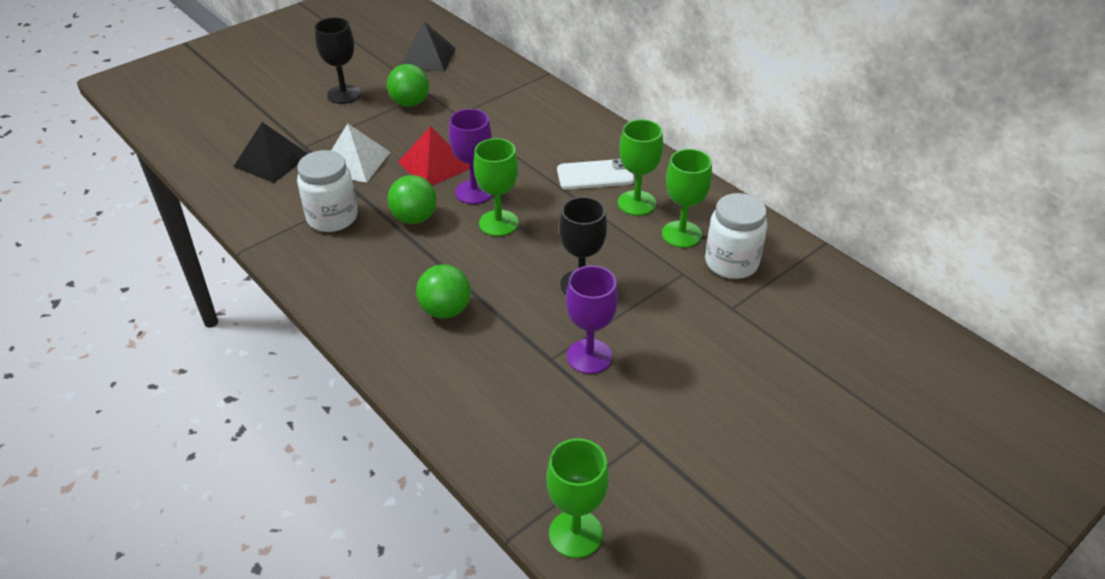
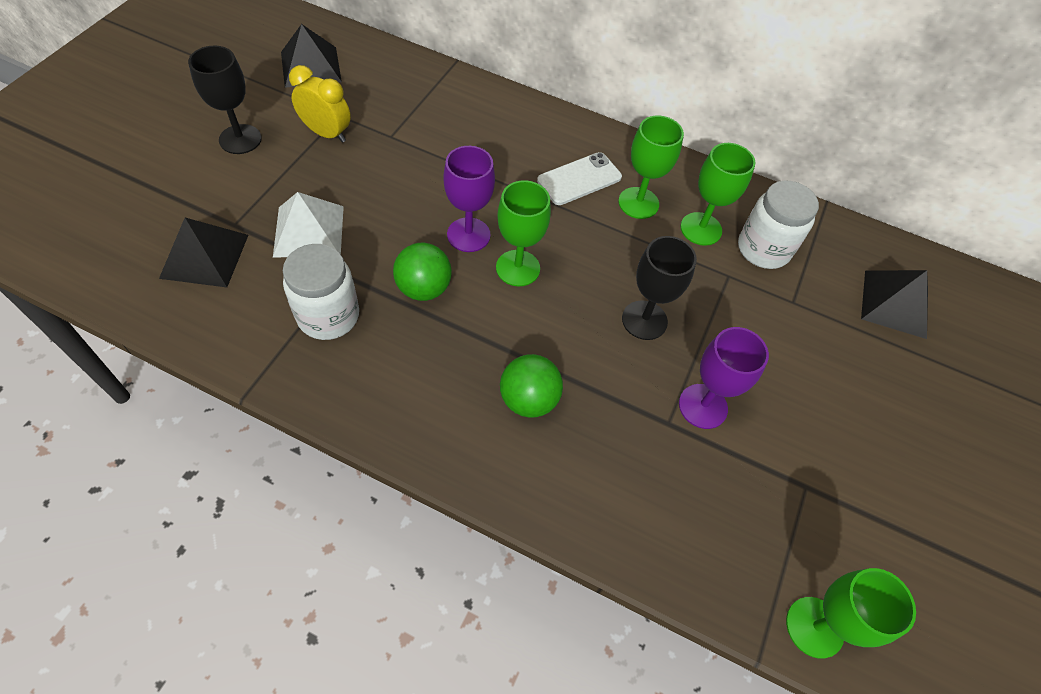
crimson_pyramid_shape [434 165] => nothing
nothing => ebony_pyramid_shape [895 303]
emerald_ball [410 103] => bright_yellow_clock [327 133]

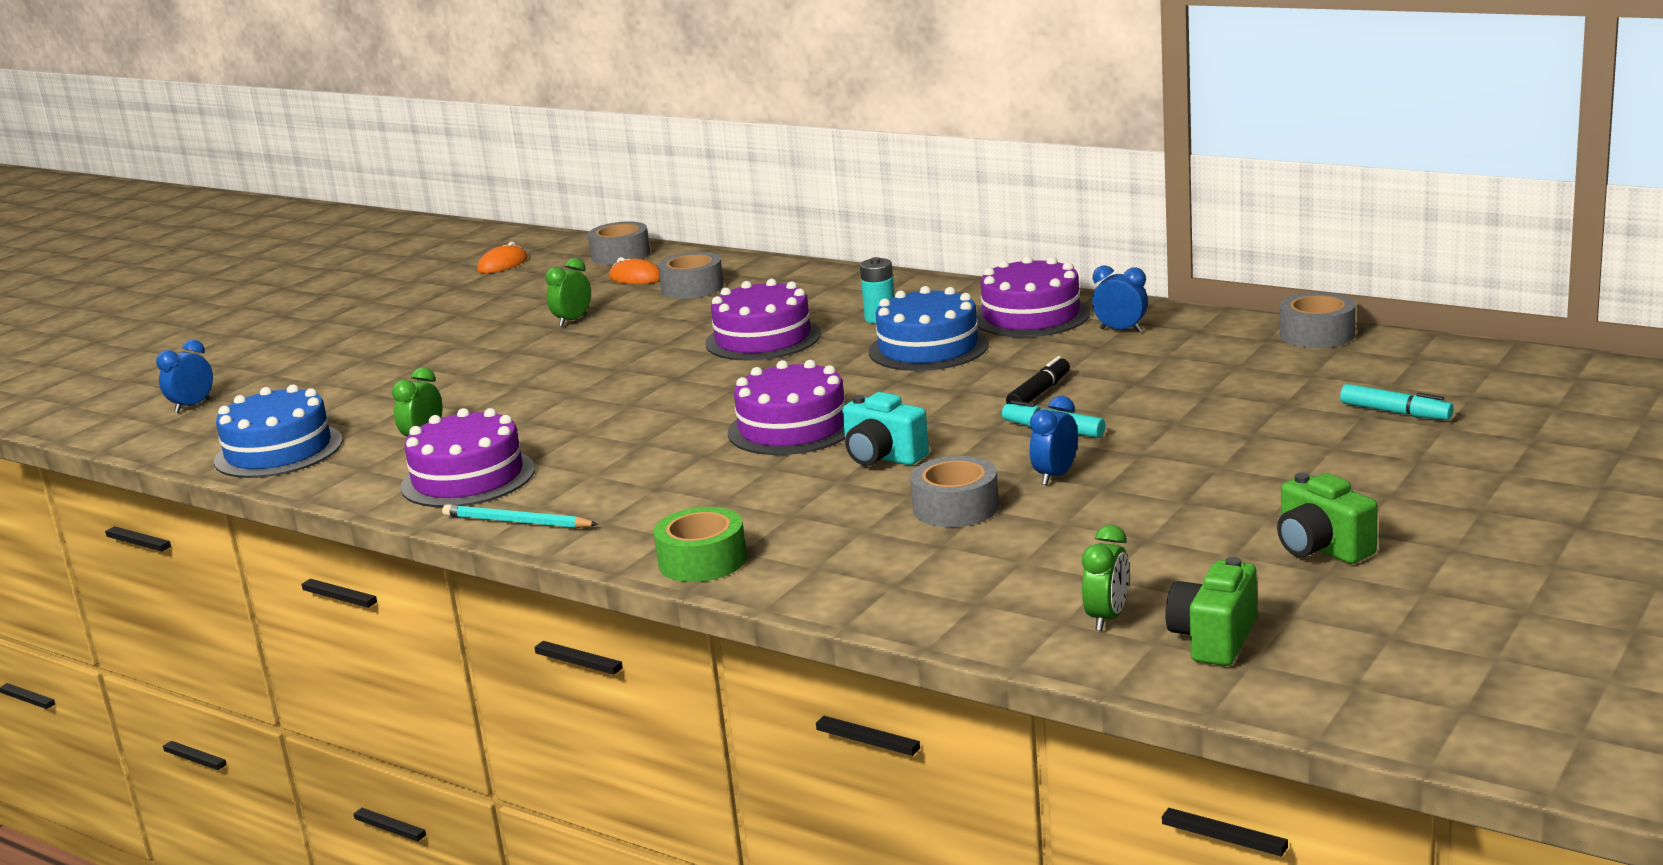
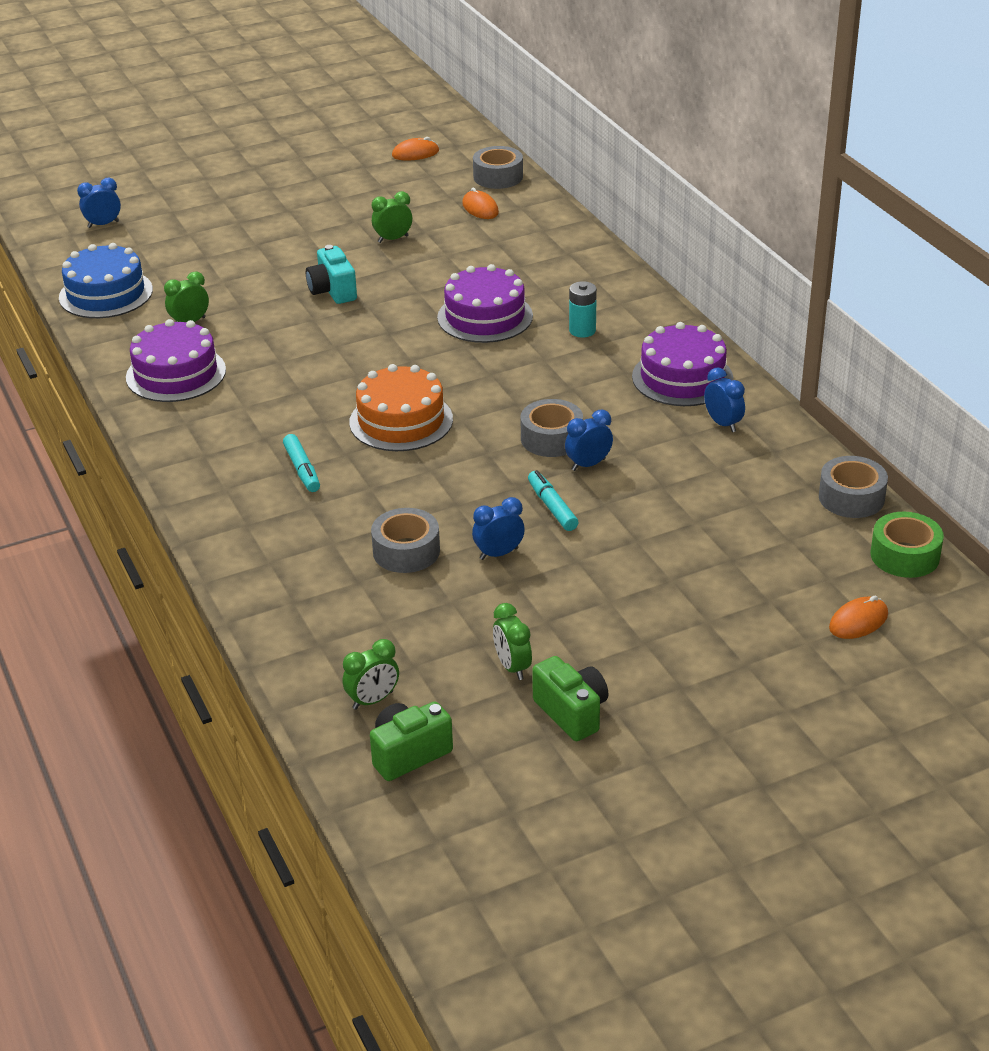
turquoise_wooden_pencil [517 522] => nothing
royal_blue_layer_cake [928 348] => nothing
nothing => emerald_clock [512 667]
nothing => orange-coloured_mouse [858 621]
emerald_roll_of_tape [702 561] => emerald_roll_of_tape [904 555], moved
ash-grey_roll_of_tape [692 288] => ash-grey_roll_of_tape [551 438], moved
turquoise_camera [882 457] => turquoise_camera [332 291], moved
turquoise_felt_pen [1395 412] => turquoise_felt_pen [302 470], moved
ebony_felt_pen [1039 393] => royal_blue_clock [588 464]
royal_purple_layer_cake [792 428] => orange-coloured_layer_cake [401 421]
emerald_camera [1321 548] => emerald_camera [572 713], 150 degrees clockwise

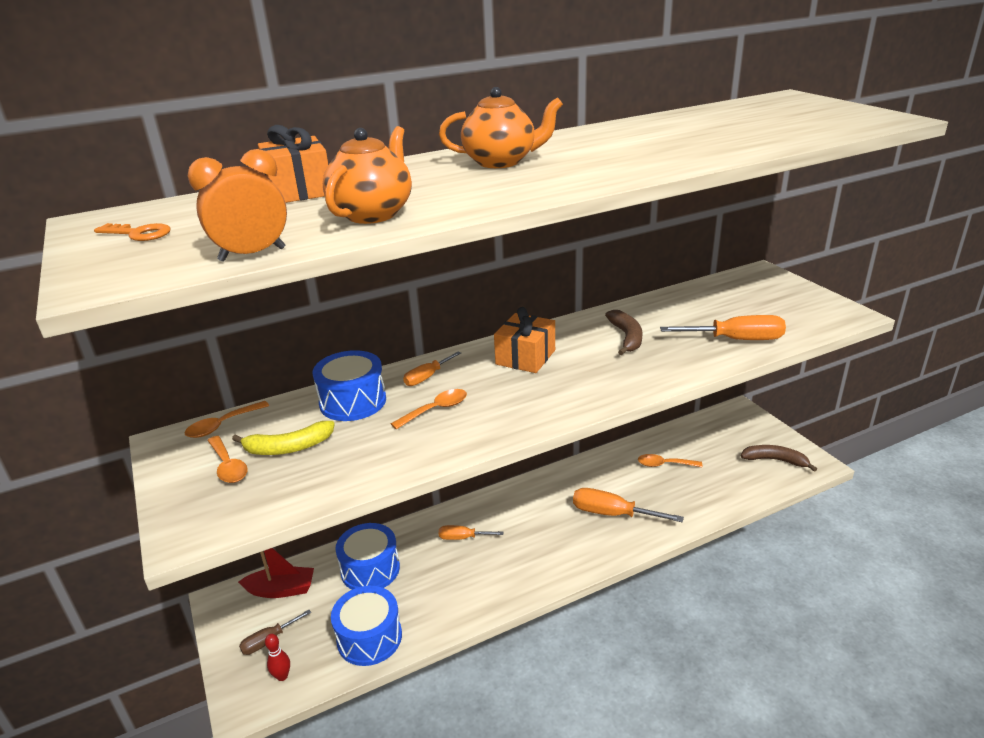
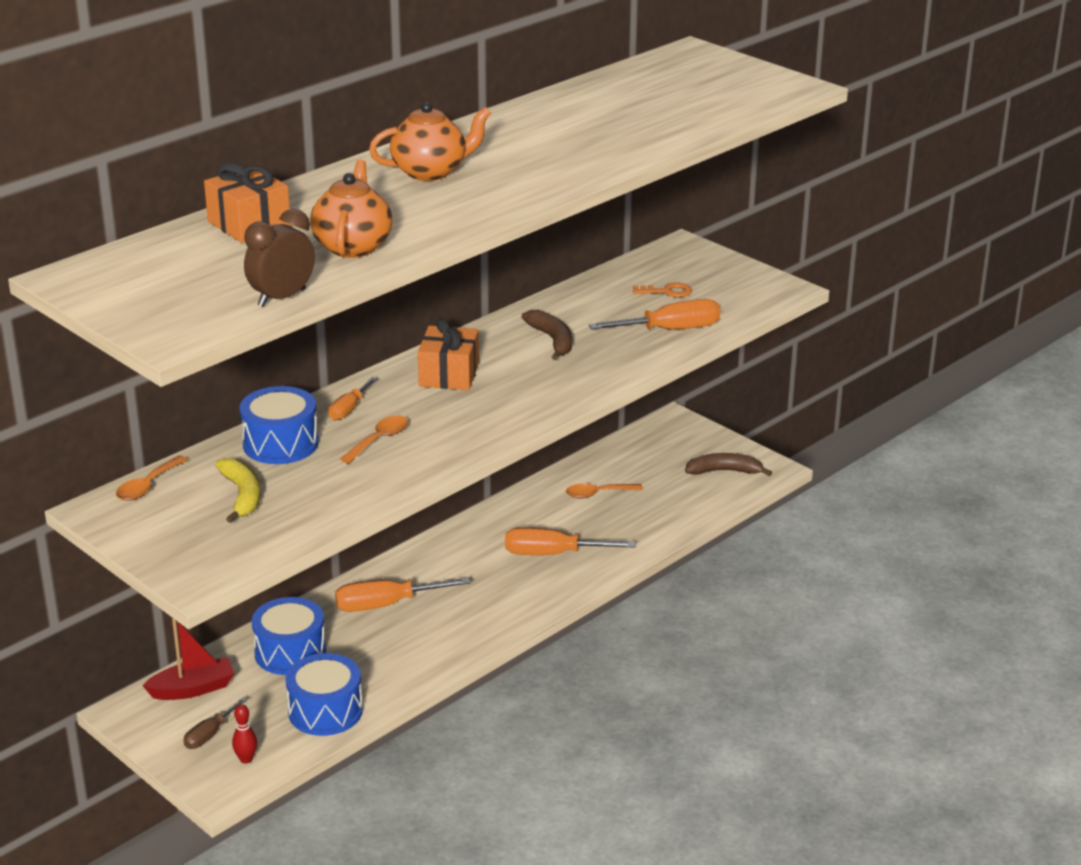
orange-coloured_spoon [228 466] => nothing
orange-coloured_latchkey [139 234] => orange-coloured_latchkey [667 291], moved
orange-coloured_clock [252 254] => brown_clock [282 298]
bright_yellow_banana_fruit [288 447] => bright_yellow_banana_fruit [242 495], 75 degrees counterclockwise
orange-coloured_flat_screwdriver [463 538] => orange-coloured_flat_screwdriver [386 605], x1.72

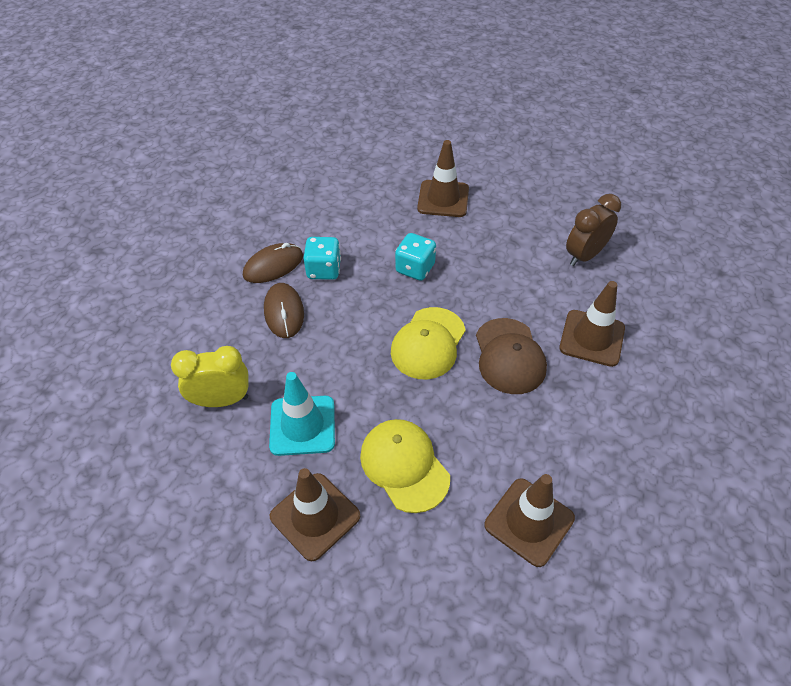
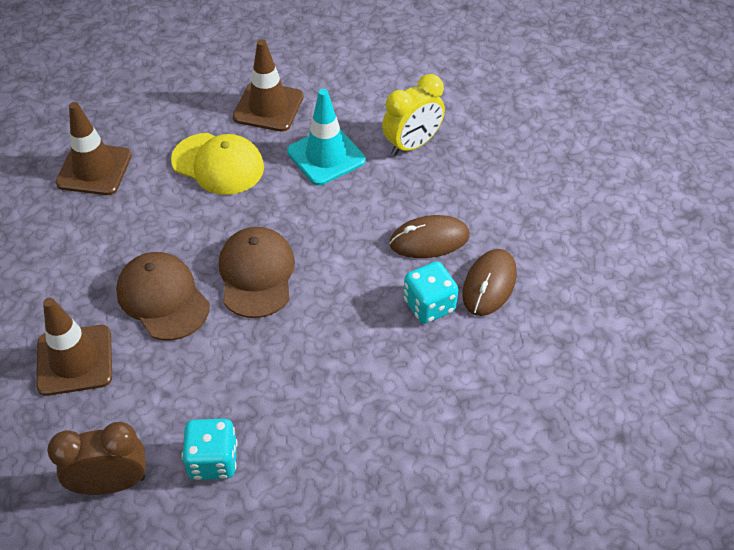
brown_road_cone [443 199] => nothing
turquoise_die [415 268] => turquoise_die [213 460], moved
bright_yellow_baseball_cap [428 343] => brown_baseball_cap [256 274]
brown_mouse [284 312] => brown_mouse [429 240], 60 degrees counterclockwise
brown_clock [584 255] => brown_clock [111 483], 120 degrees counterclockwise

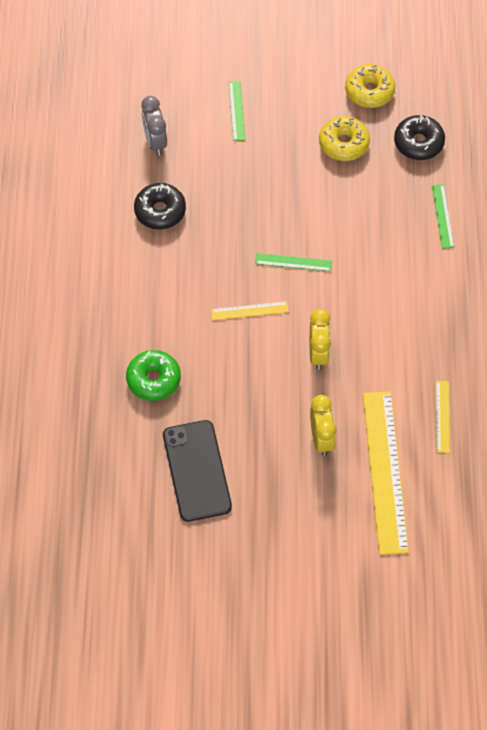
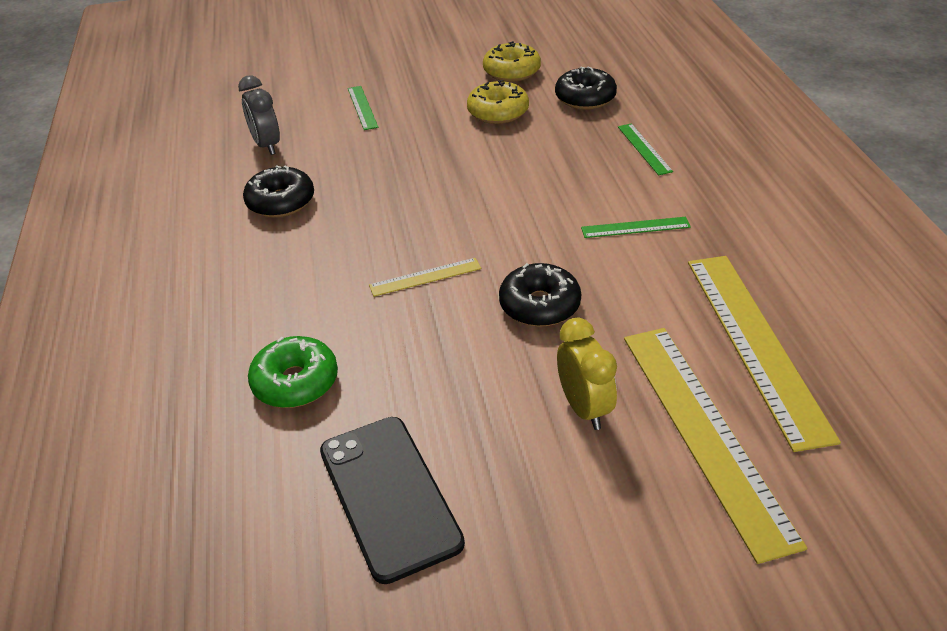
emerald_measuring_stick [293 262] => emerald_measuring_stick [635 227], moved
bright_yellow_clock [318 353] => ebony_doughnut [539 305]
bright_yellow_measuring_stick [442 416] => bright_yellow_measuring_stick [755 344], x2.17

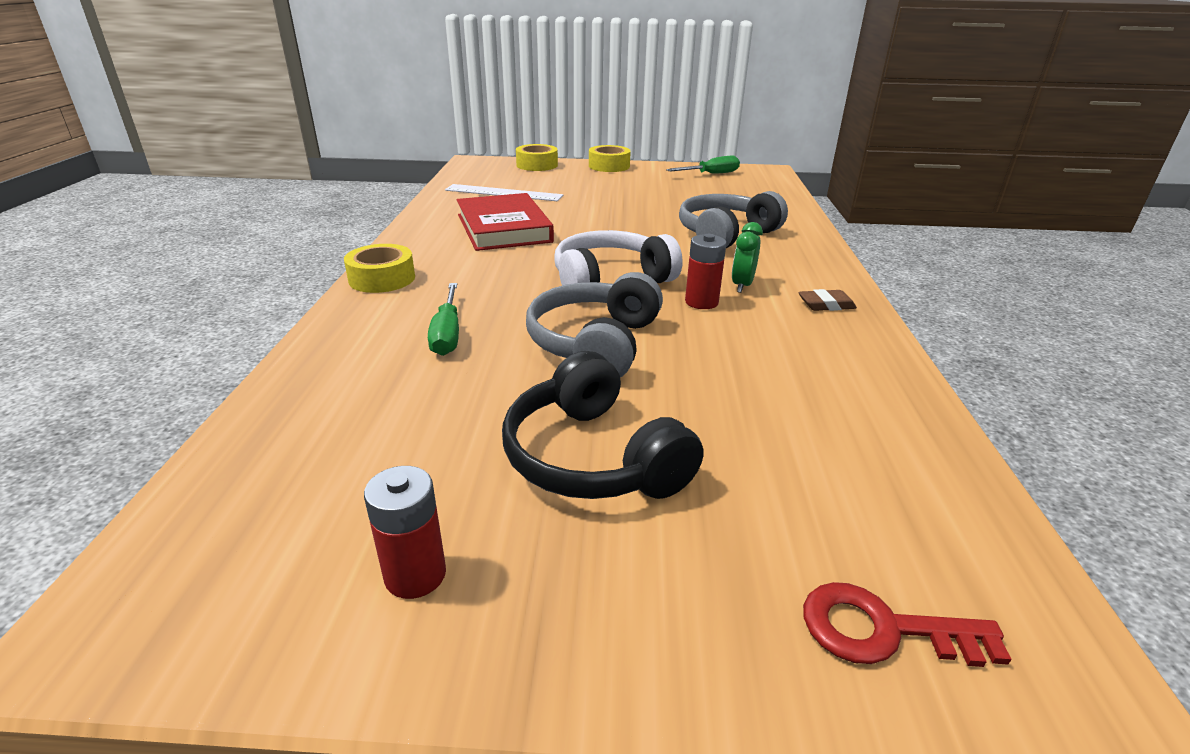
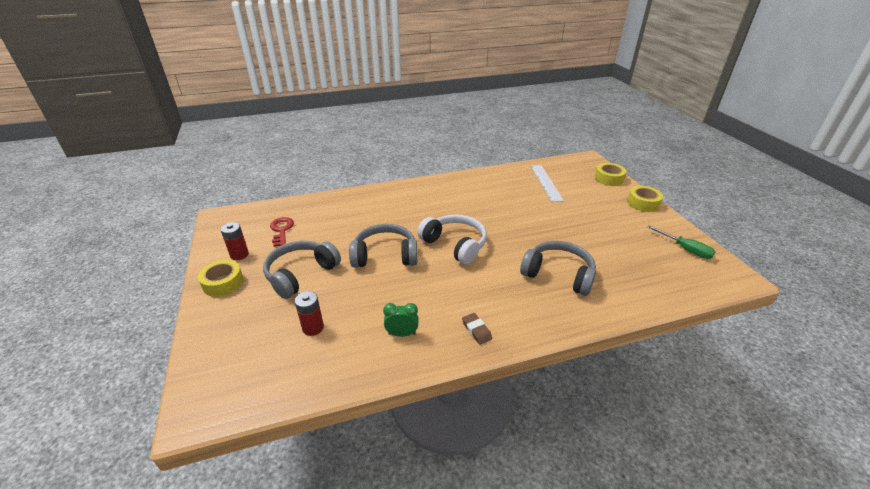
emerald_flat_screwdriver [447 334] => nothing
crimson_hardback [503 228] => nothing
bright_yellow_roll_of_tape [382 278] => bright_yellow_roll_of_tape [223 283], moved
crimson_battery [701 302] => crimson_battery [313 328], moved
emerald_clock [742 285] => emerald_clock [402 334], moved
crimson_latchkey [883 630] => crimson_latchkey [281 230], moved
ebony_headphones [593 457] => ash-grey_headphones [301 274]

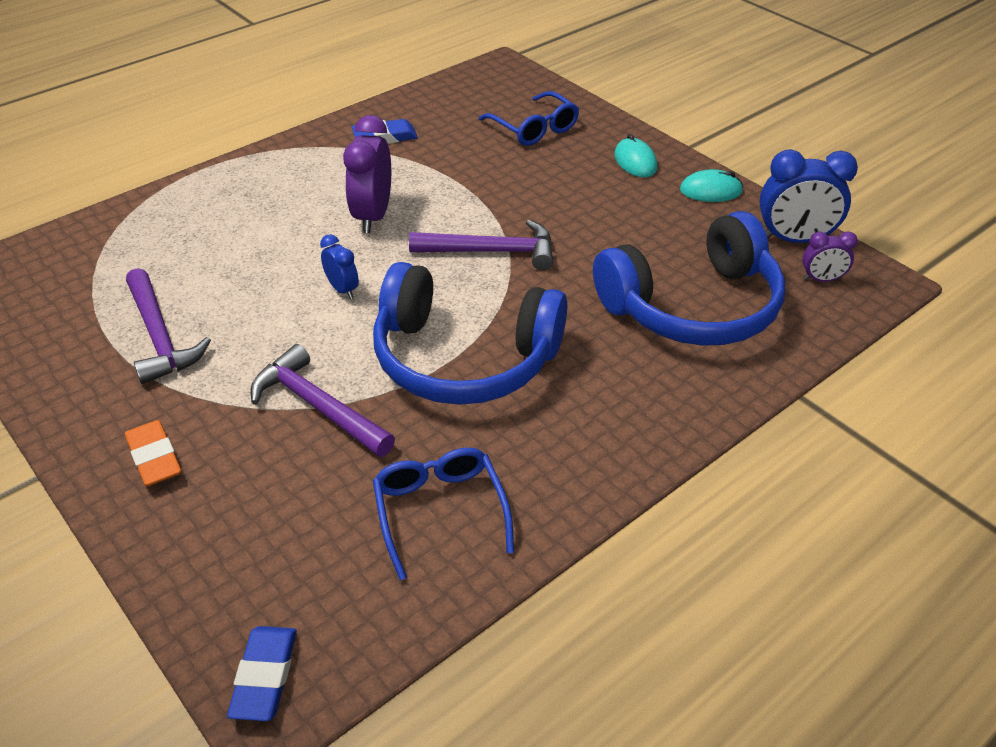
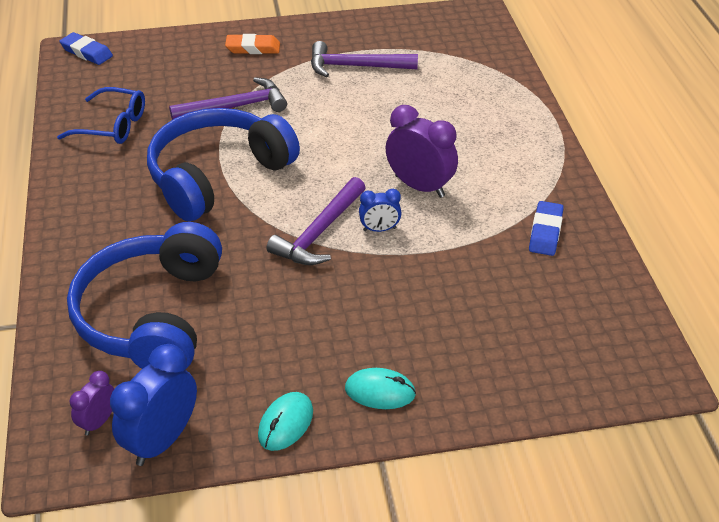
royal_blue_eyeglasses [534 128] => nothing
royal_blue_clock [342 289] => royal_blue_clock [379 229], moved

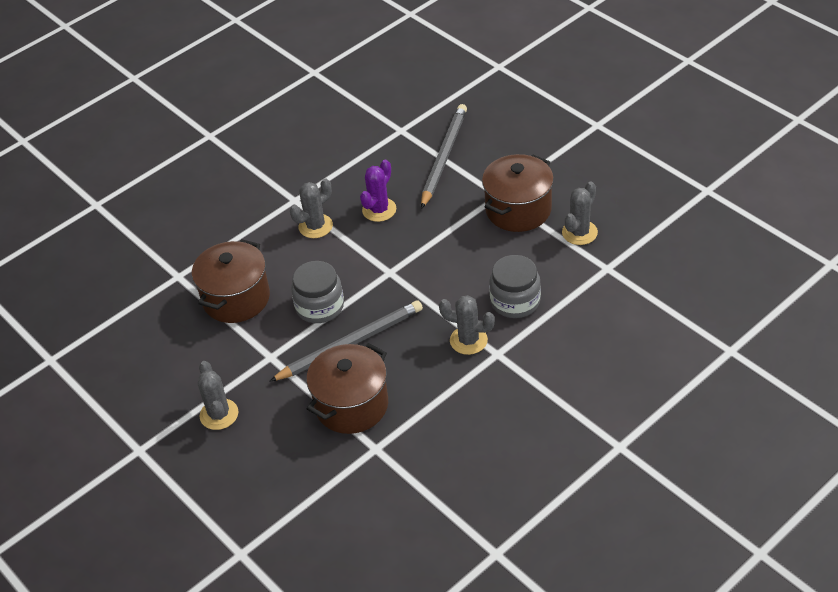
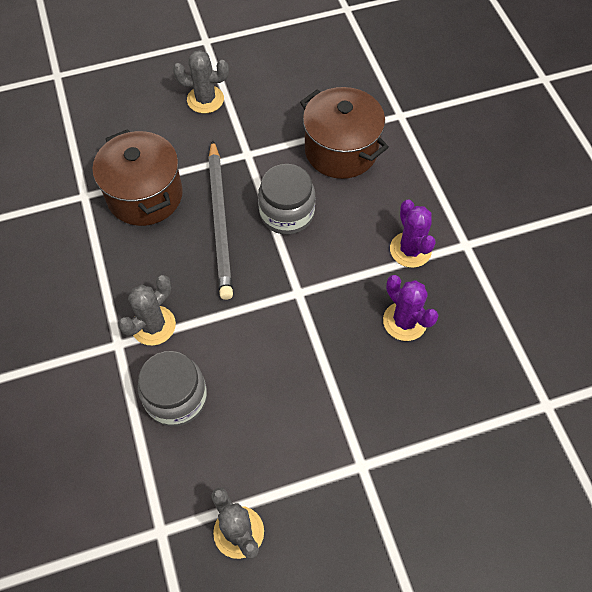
ash-grey_wooden_pencil [443 157] => nothing
brown_stockpot [518 210] => nothing
ash-grey_saguaro_cactus [315 226] => royal_purple_saguaro_cactus [410 250]

